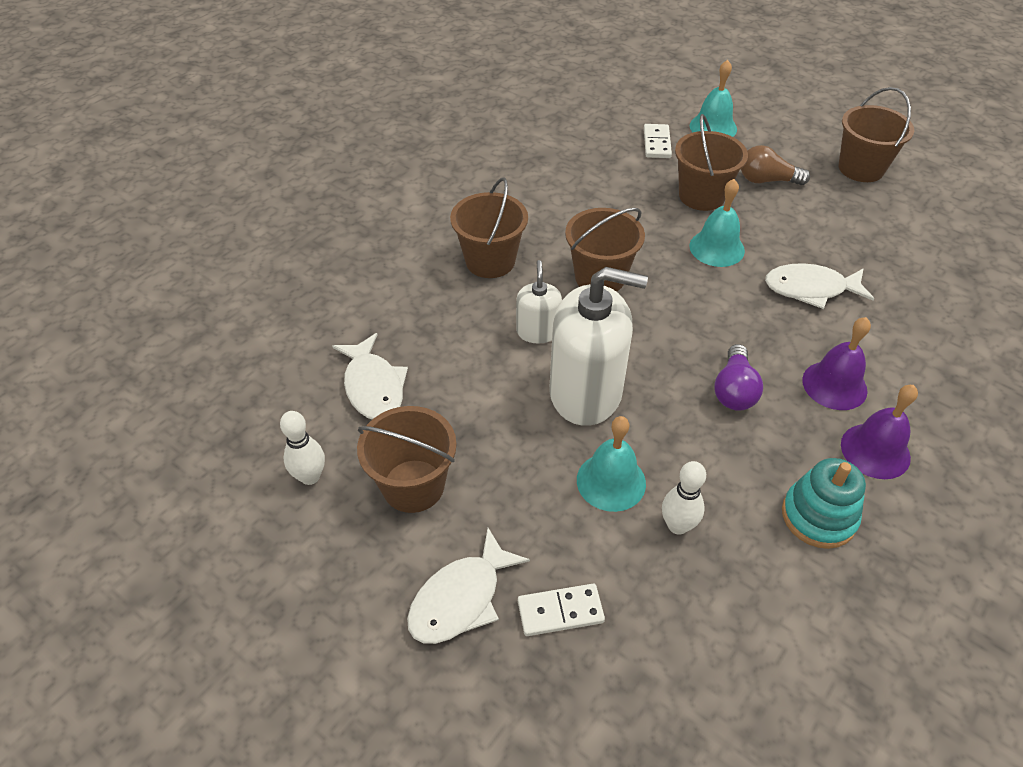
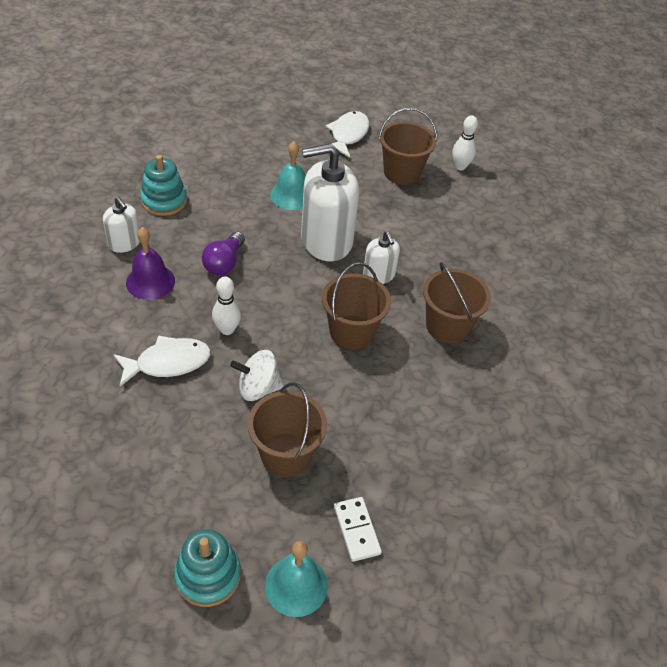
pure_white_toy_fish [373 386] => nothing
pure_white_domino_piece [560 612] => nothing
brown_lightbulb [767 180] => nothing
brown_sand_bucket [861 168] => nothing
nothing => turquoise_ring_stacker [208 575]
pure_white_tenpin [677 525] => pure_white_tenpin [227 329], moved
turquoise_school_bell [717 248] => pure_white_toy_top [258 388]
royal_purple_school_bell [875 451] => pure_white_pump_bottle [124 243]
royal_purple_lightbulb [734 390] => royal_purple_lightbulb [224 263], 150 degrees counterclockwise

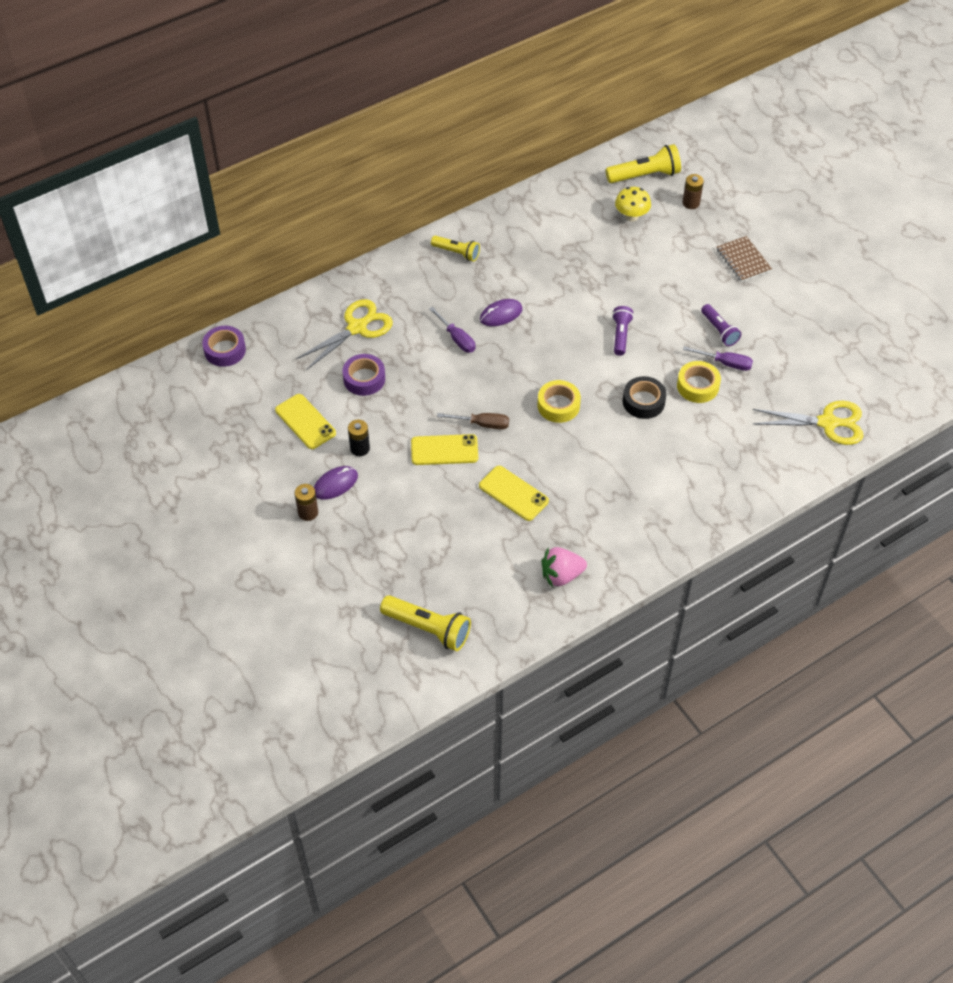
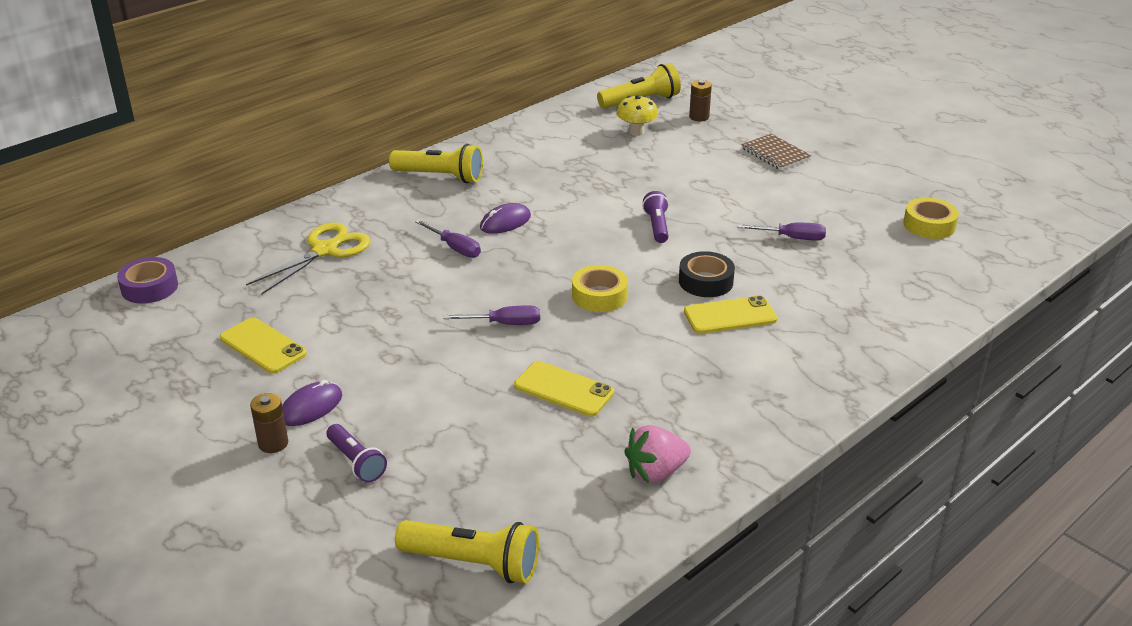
royal_purple_roll_of_tape [364 379] => nothing
ebony_battery [360 448] => nothing
bright_yellow_scissors [827 423] => nothing
bright_yellow_phone [444 450] => bright_yellow_phone [730 316], moved
bright_yellow_roll_of_tape [697 386] => bright_yellow_roll_of_tape [929 225], moved
royal_purple_torch [719 330] => royal_purple_torch [356 462], moved
brown_flat_screwdriver [482 424] => royal_purple_flat_screwdriver [505 324]
bright_yellow_torch [457 253] => bright_yellow_torch [440 176], x1.56

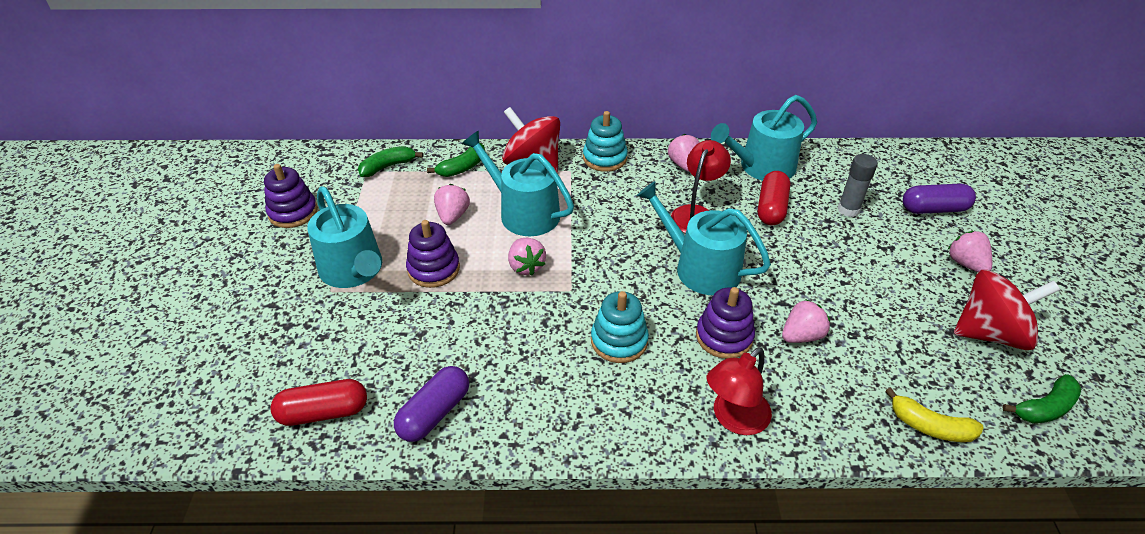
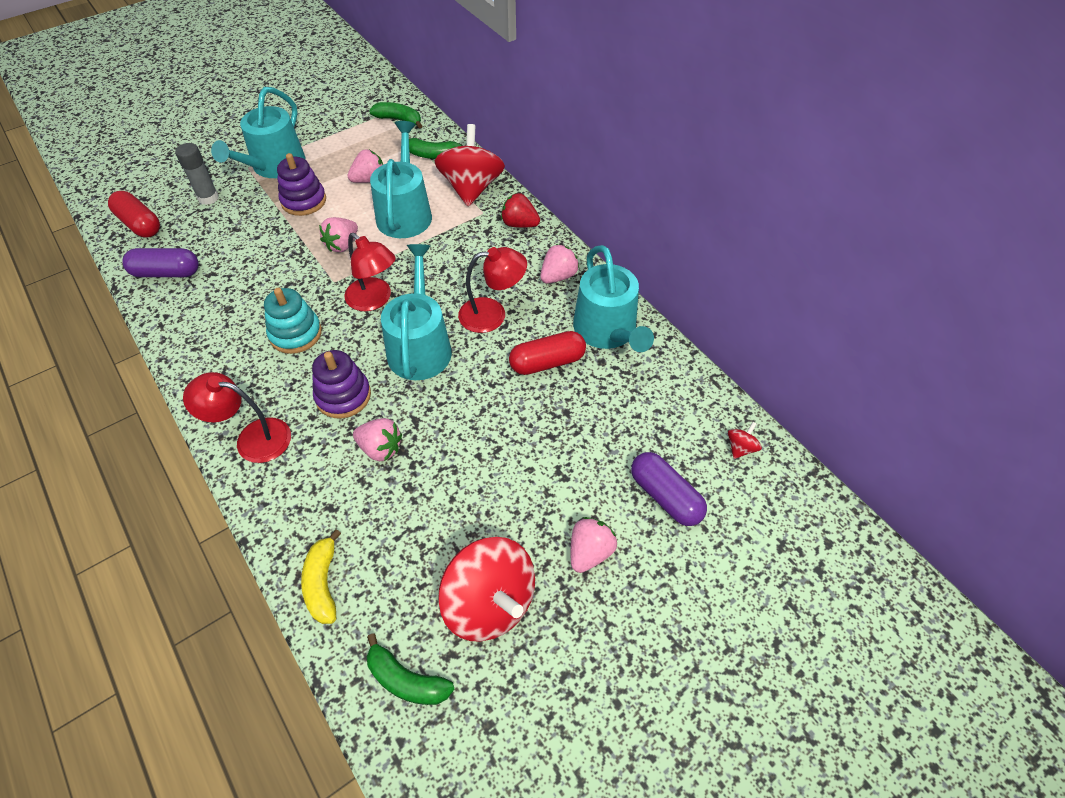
royal_purple_ring_stacker [293 212] => nothing
nothing => crimson_reading_lamp [374 300]
nothing => crimson_toy_top [740 448]
ash-grey_glue_stick [848 210] => ash-grey_glue_stick [208 198], moved
turquoise_ring_stacker [605 158] => crimson_toy_strawberry [519 224]
turquoise_watering_can [761 167] => turquoise_watering_can [607 331], 135 degrees counterclockwise

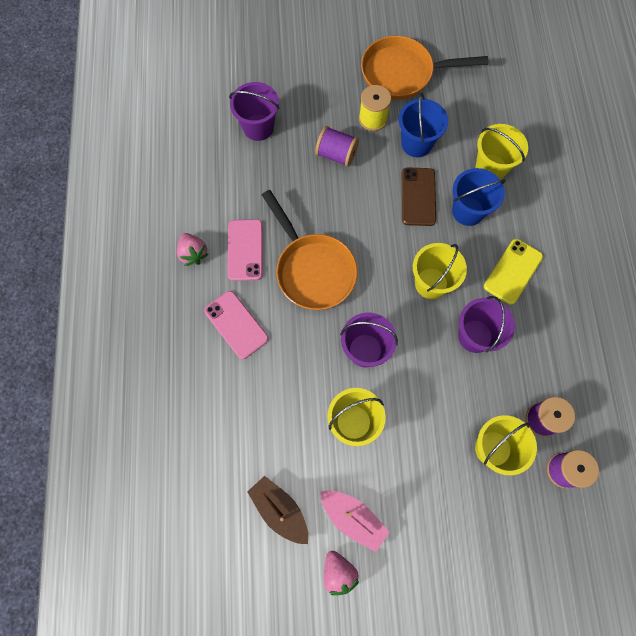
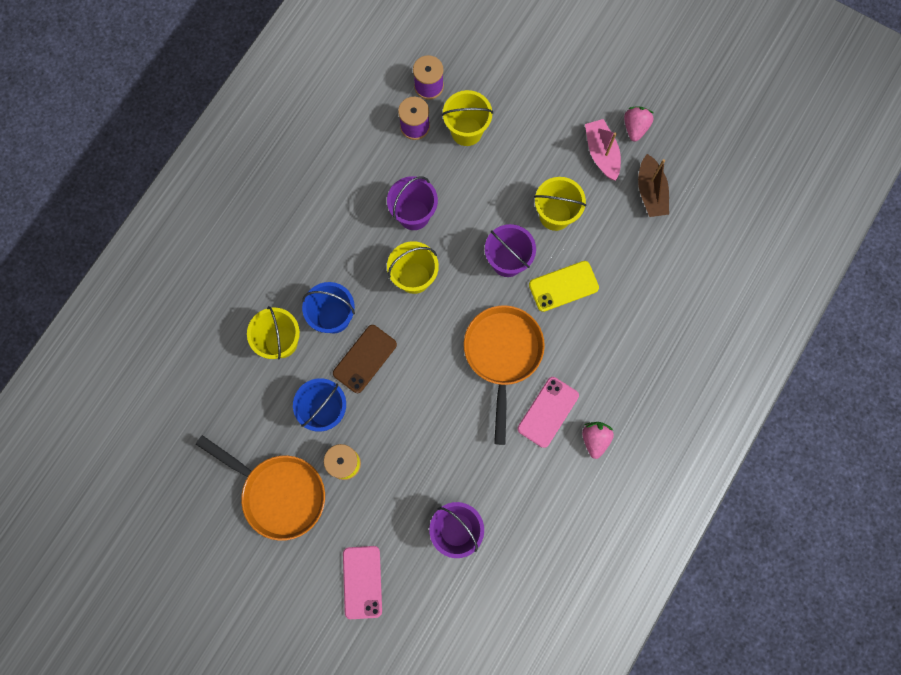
royal_purple_spool [336 154] => nothing
rosy_phone [236 324] => rosy_phone [362 582], moved
bright_yellow_phone [513 271] => bright_yellow_phone [563 286], moved

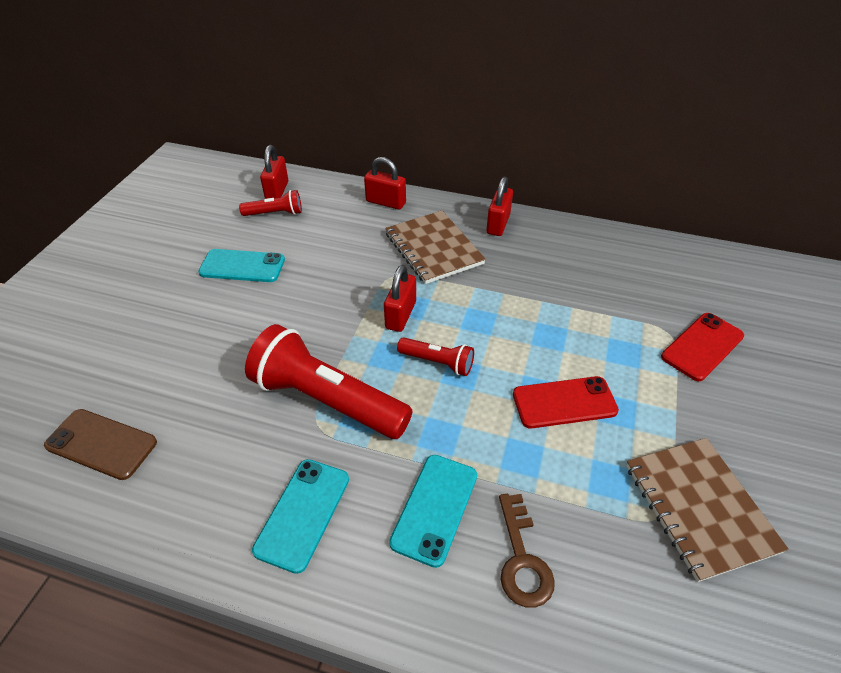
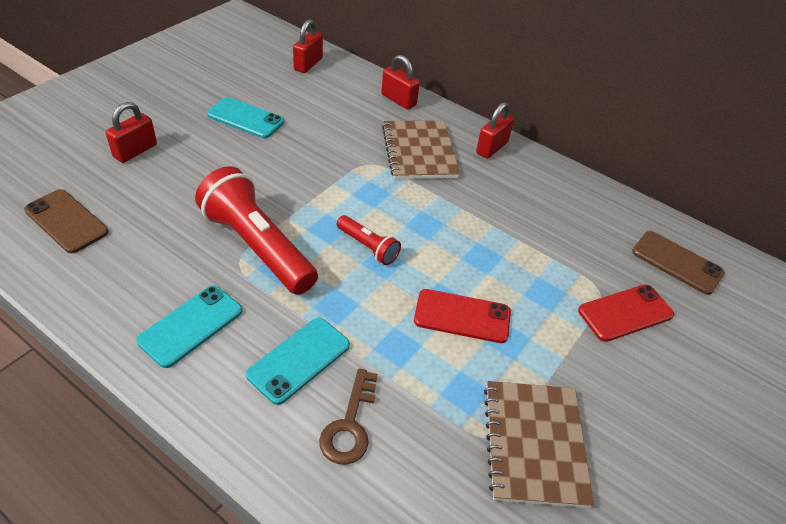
crimson_torch [275 213] => nothing
nothing => brown_phone [677 263]
crimson_padlock [401 315] => crimson_padlock [135 151], moved

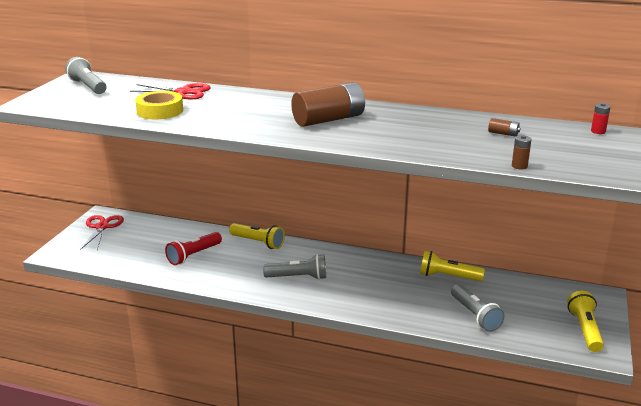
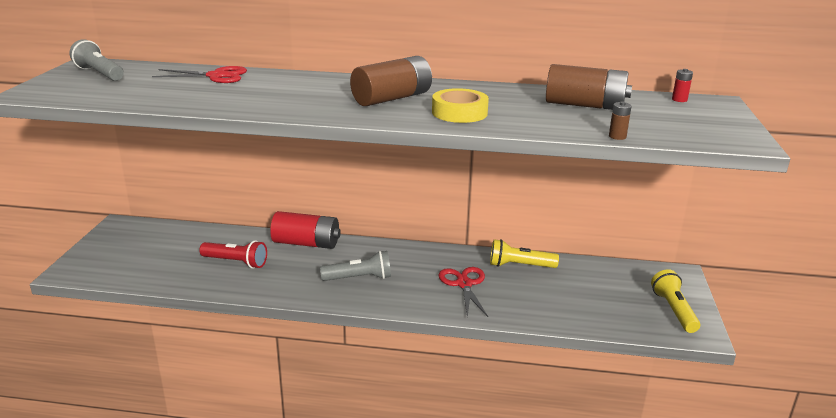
ash-grey_torch [475 315] => nothing
crimson_scissors [102 227] => crimson_scissors [464 284], moved
bright_yellow_roll_of_tape [160 111] => bright_yellow_roll_of_tape [459 113], moved
bright_yellow_torch [258 242] => crimson_battery [306 243]
crimson_torch [193 255] => crimson_torch [236 262], 105 degrees counterclockwise
brown_battery [503 134] => brown_battery [585 105], x2.48

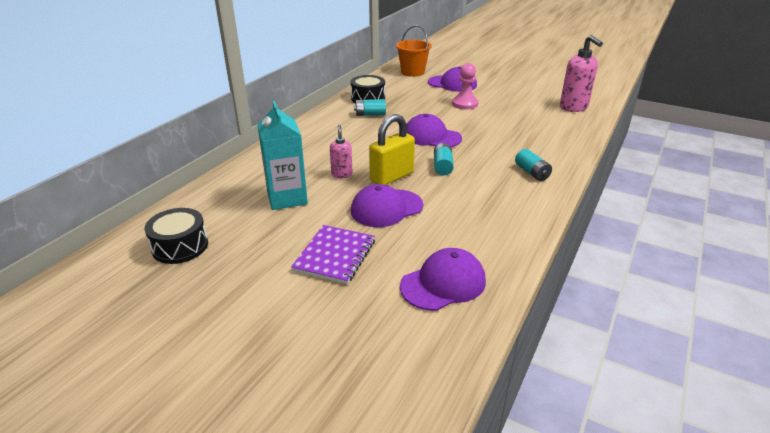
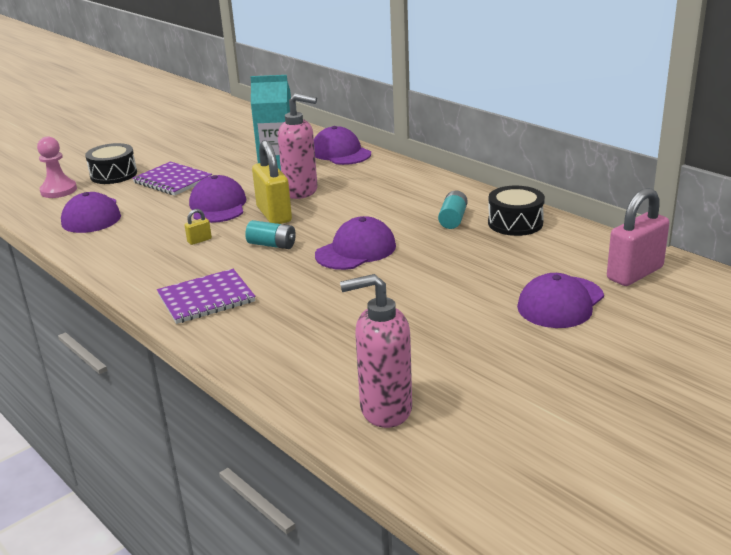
nothing => bright_yellow_padlock [199 240]
nothing => royal_purple_baseball_cap [340 153]
ebony_snare_drum [180 246] => ebony_snare_drum [113 174], moved
rosy_game_pawn [465 104] => rosy_game_pawn [58 190], moved
orange-coloured_sand_bucket [412 72] => rosy_padlock [635 273]
turquoise_battery [532 173] => royal_purple_notepad [206 298]
rosy_pump_bottle [342 174] => rosy_pump_bottle [301 191], x1.79

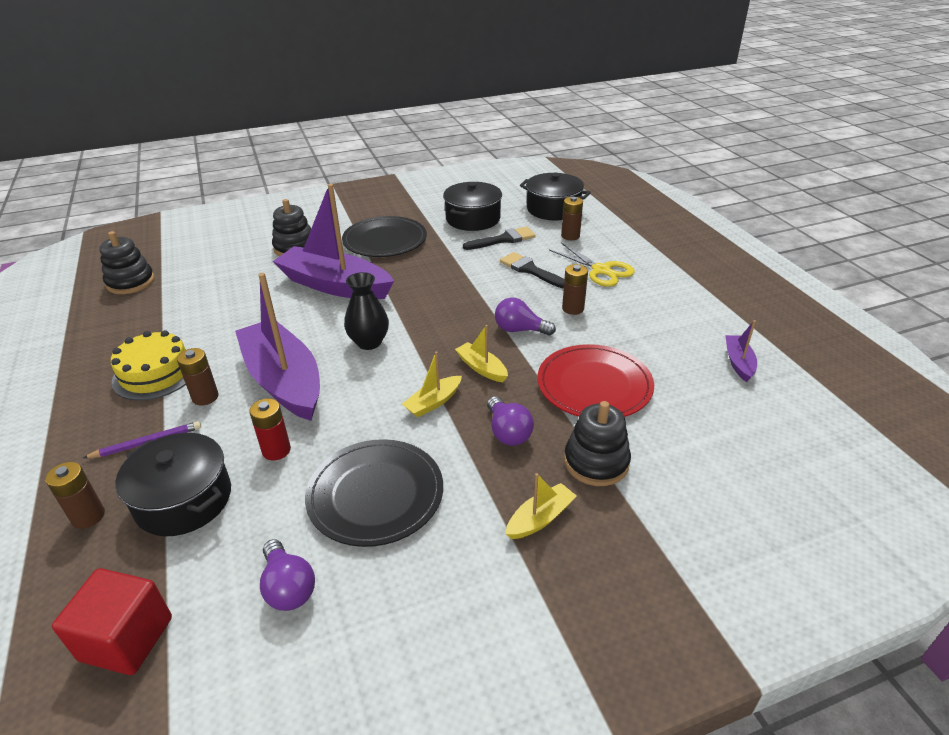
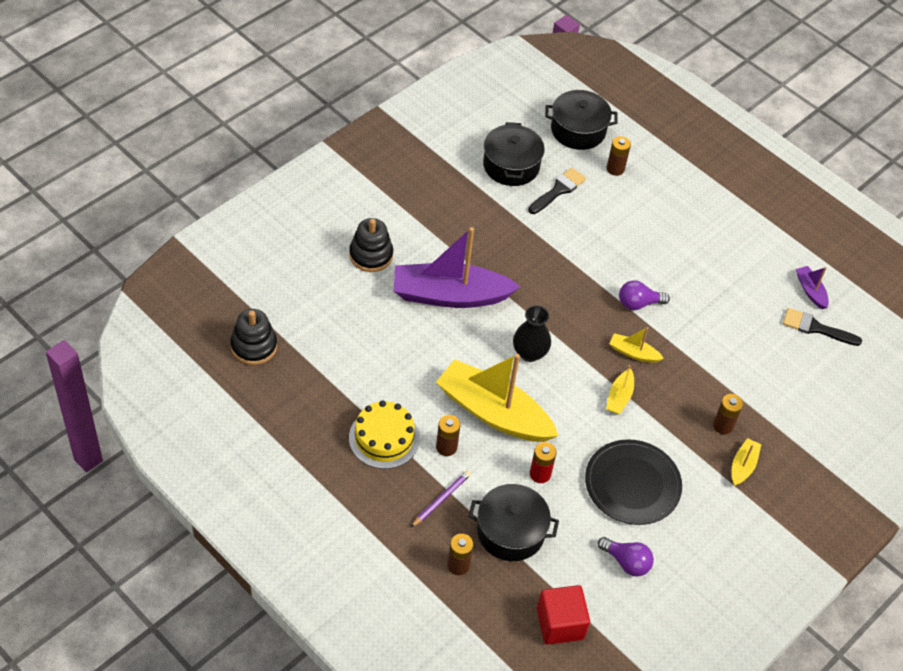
ebony_flat_dish [385 240] => nothing
royal_purple_lightbulb [508 432] => nothing
crimson_flat_dish [594 385] => nothing
bright_yellow_scissors [601 270] => nothing
ebony_ring_stacker [596 462] => nothing
ebony_brush [530 270] => ebony_brush [816 328], moved
brown_battery [573 308] => brown_battery [723 426], moved
royal_purple_boat [284 381] => bright_yellow_boat [493 412]

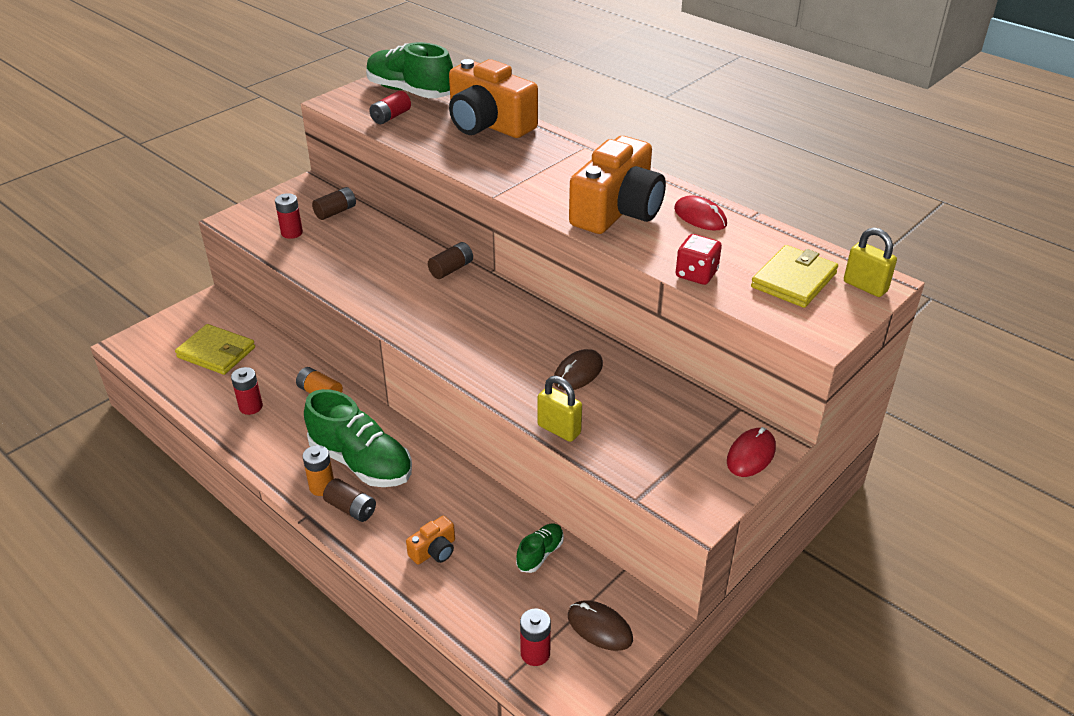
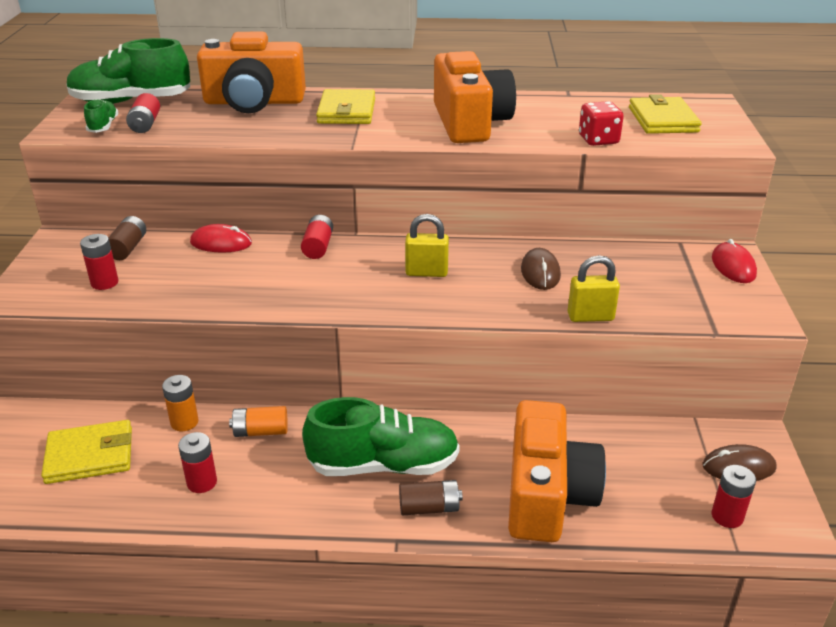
nothing => bright_yellow_billfold [347 111]
orange-coloured_battery [322 487] => orange-coloured_battery [184 422], moved
emerald_lace-up_shoe [540 554] => emerald_lace-up_shoe [103 126], moved
crimson_mouse [700 217] => crimson_mouse [221 243], moved
bright_yellow_padlock [865 286] => bright_yellow_padlock [426 272], moved
brown_battery [451 269] => crimson_battery [318 247]
orange-coloured_camera [434 550] => orange-coloured_camera [547 494], x2.39

